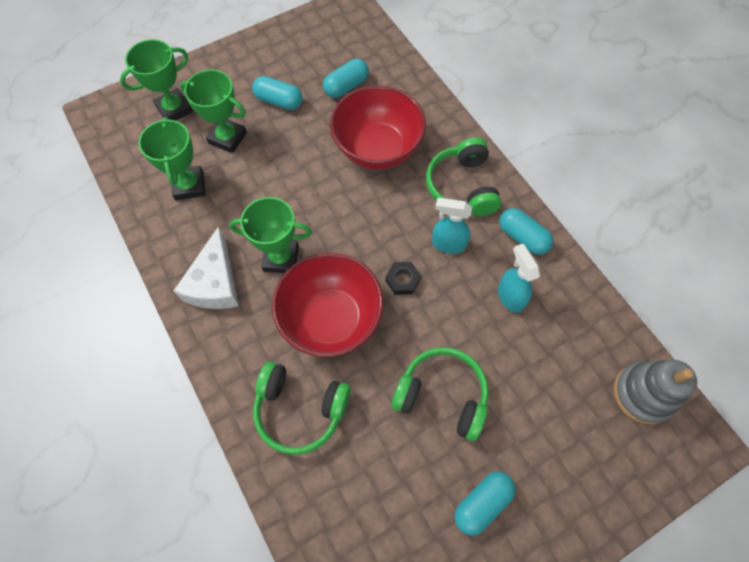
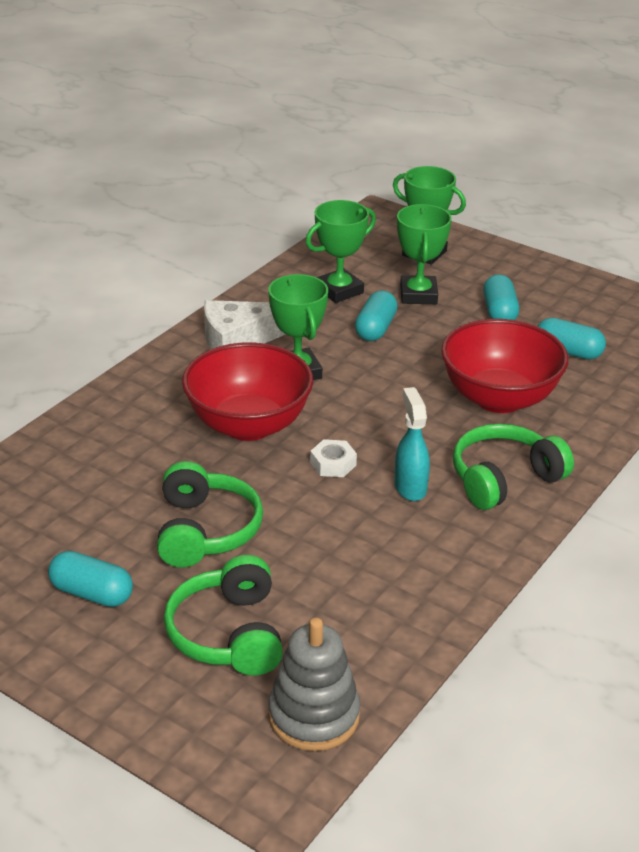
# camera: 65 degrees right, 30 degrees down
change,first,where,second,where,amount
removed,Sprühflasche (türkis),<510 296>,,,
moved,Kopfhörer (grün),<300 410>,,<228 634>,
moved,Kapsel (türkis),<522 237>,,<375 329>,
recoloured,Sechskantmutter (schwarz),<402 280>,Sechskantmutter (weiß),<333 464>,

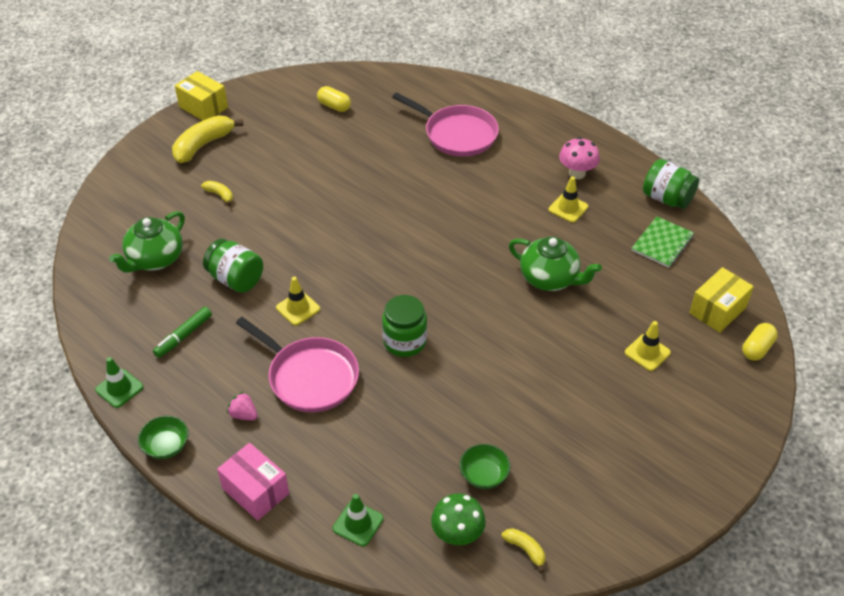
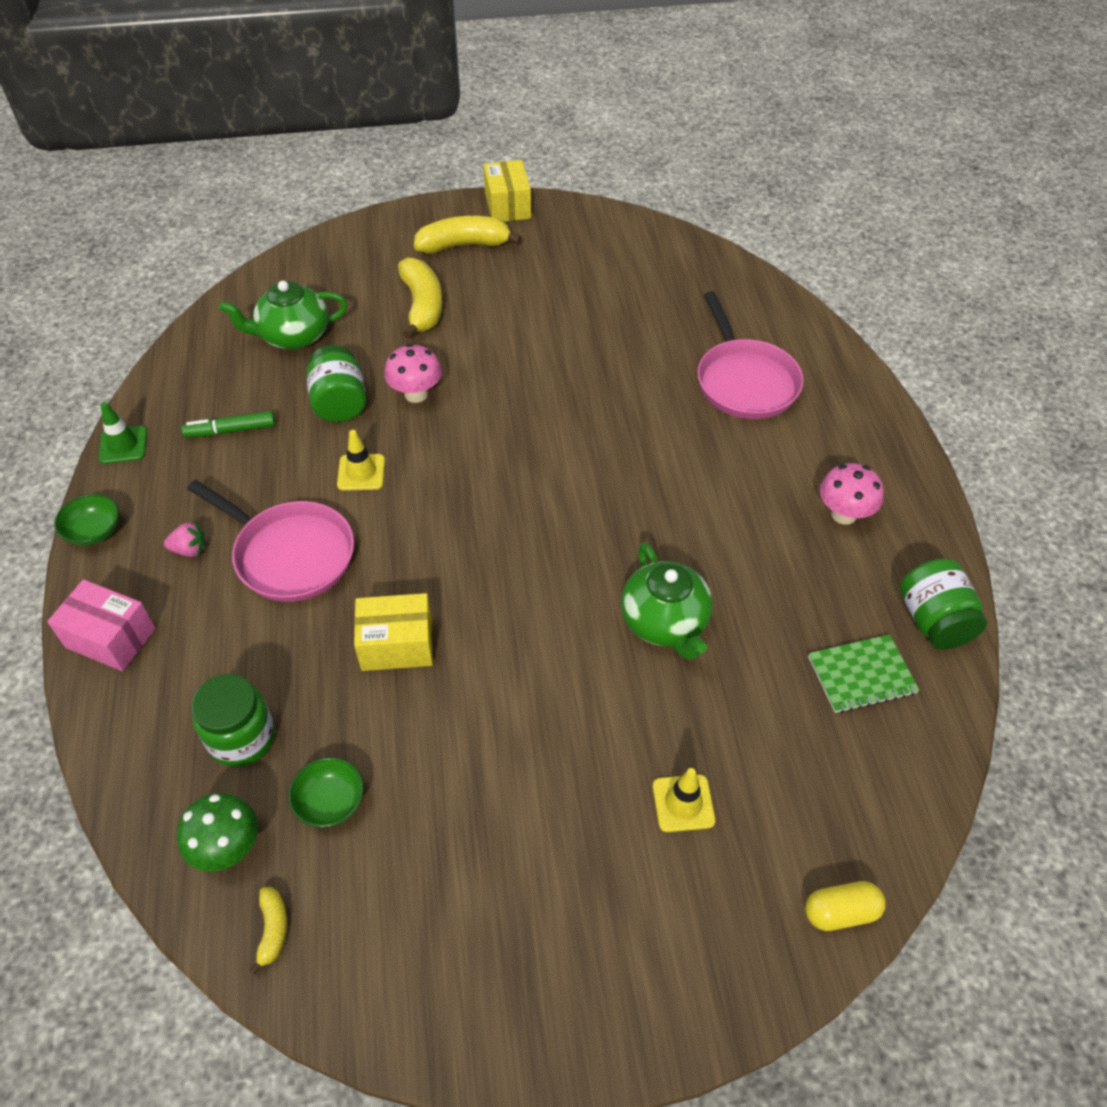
# camera: 40 degrees right, 5 degrees up
change,first,where,second,where,amount
removed,Kapsel (gelb),<334 106>,,,
removed,Leitkegel (grün),<358 523>,,,
removed,Leitkegel (gelb),<568 208>,,,
added,,,Pilz (rosa),<416 394>,
moved,Einmachglas (grün),<404 341>,,<242 738>,
moved,Schachtel (gelb),<717 310>,,<397 645>,
turned,Schachtel (rosa),<255 491>,,<111 638>,60 degrees counterclockwise
turned,Erdbeere (rosa),<243 415>,,<189 550>,105 degrees clockwise
turned,Pfanne (rosa),<309 377>,,<290 554>,45 degrees counterclockwise
resized,Banane (gelb),<220 195>,,<422 306>,x2.04

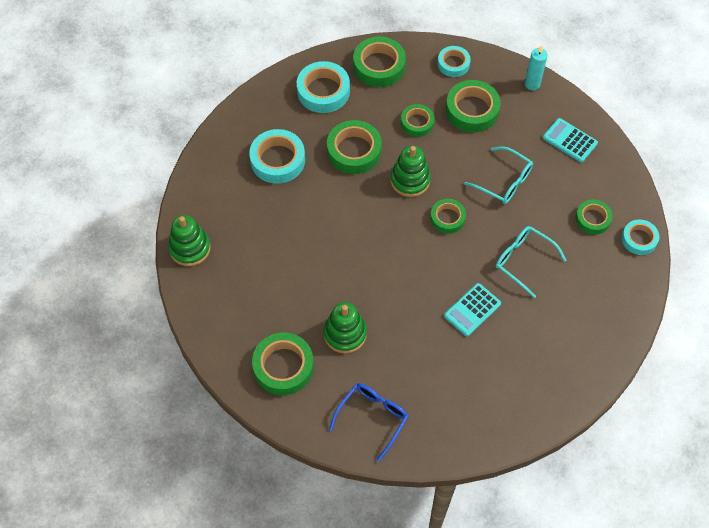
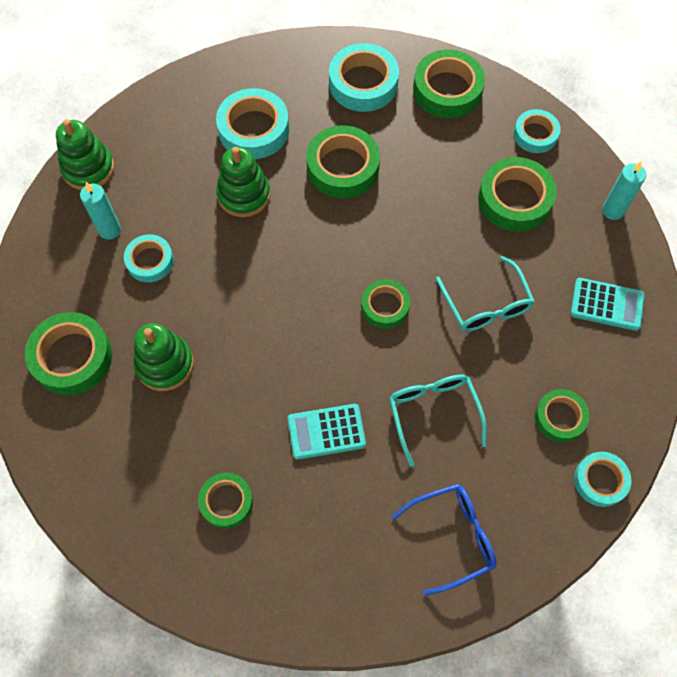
# camera: 35 degrees right, 5 degrees up
change,first,where,second,where,amount
added,,,Kerze (türkis),<109 230>,
added,,,Klebeband (türkis),<150 261>,
moved,Brille (blau),<373 418>,,<453 536>,
moved,Stapelspielzeug (grün),<410 180>,,<244 195>,
moved,Klebeband (grün),<417 123>,,<226 502>,
turned,Taschenrechner (türkis),<570 140>,,<606 304>,120 degrees clockwise

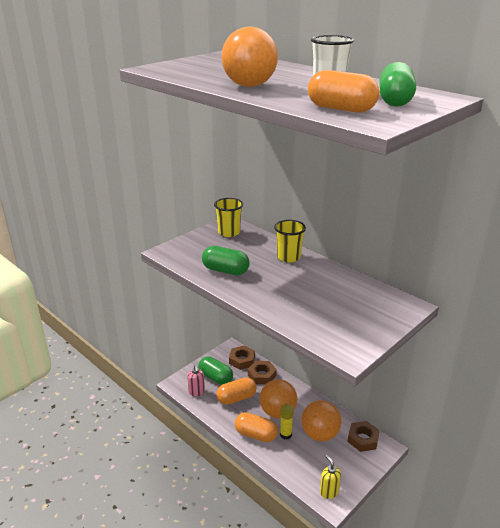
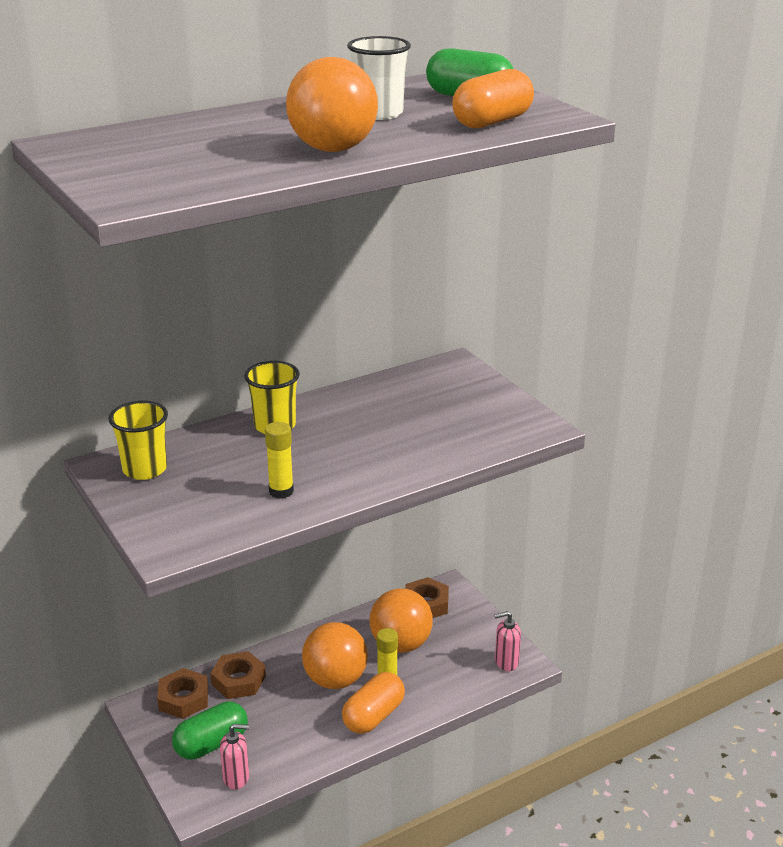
# camera: 75 degrees left, 0 degrees up
change,first,where,second,where,amount
removed,Kapsel (orange),<236 398>,,,
replaced,Kapsel (grün),<225 270>,Klebestift (gelb),<281 491>,
recoloured,Seifenspender (gelb),<329 492>,Seifenspender (rosa),<506 662>,

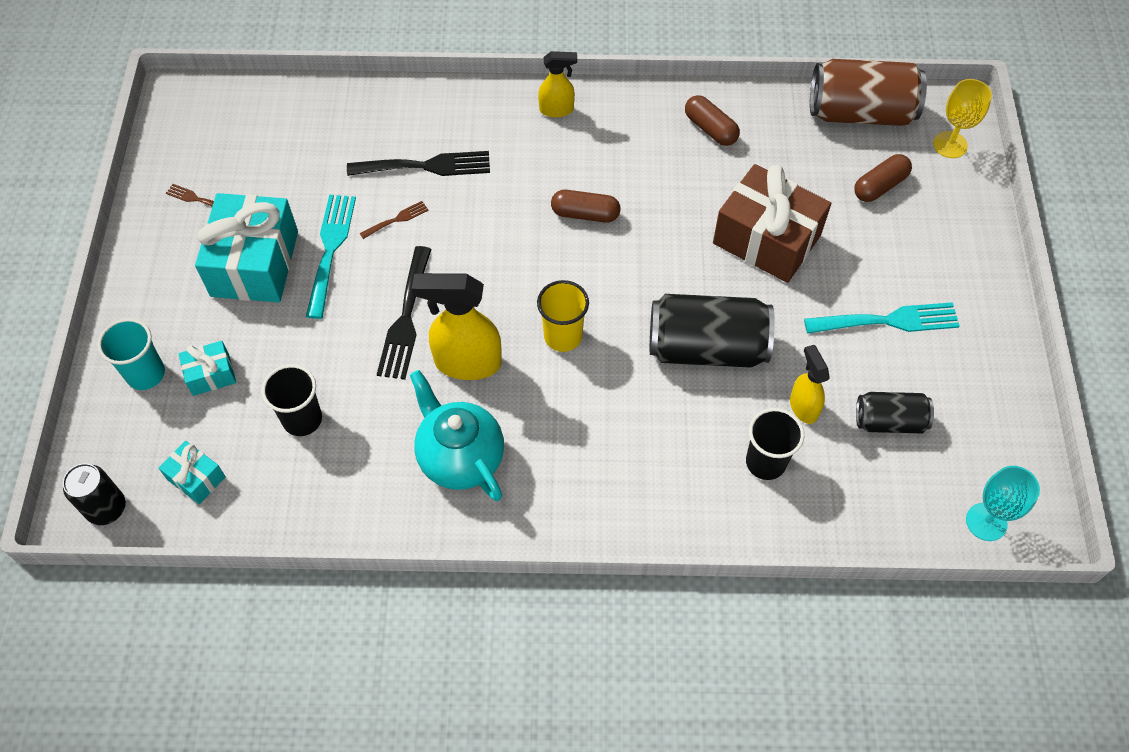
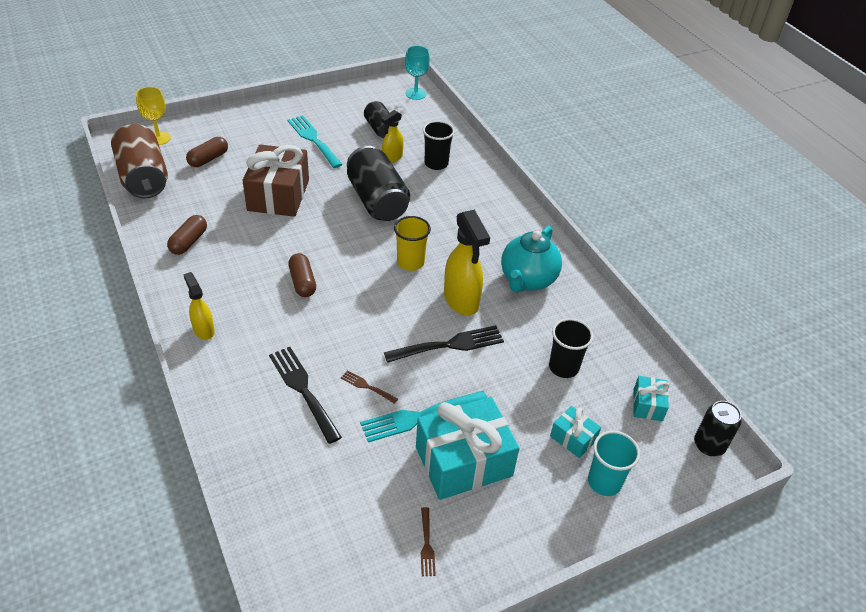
# camera: 120 degrees left, 15 degrees down
change,first,where,second,where,amount
turned,Kapsel (braun),<880 186>,,<208 159>,75 degrees counterclockwise

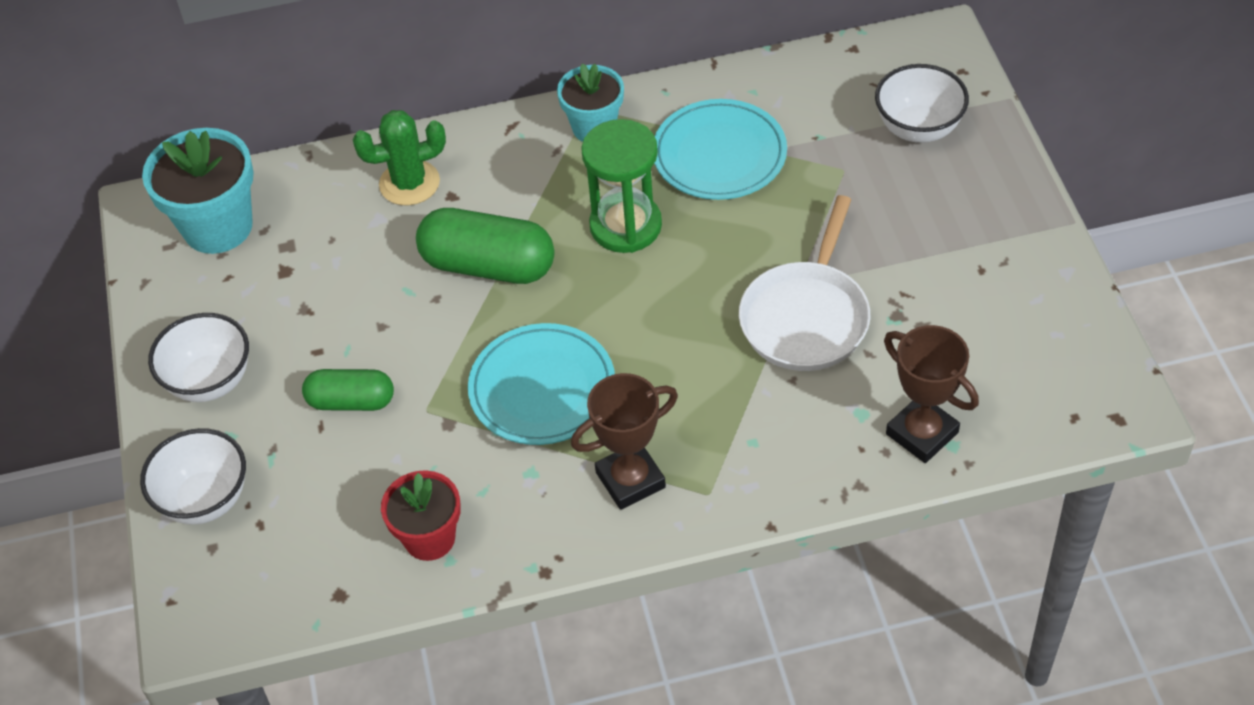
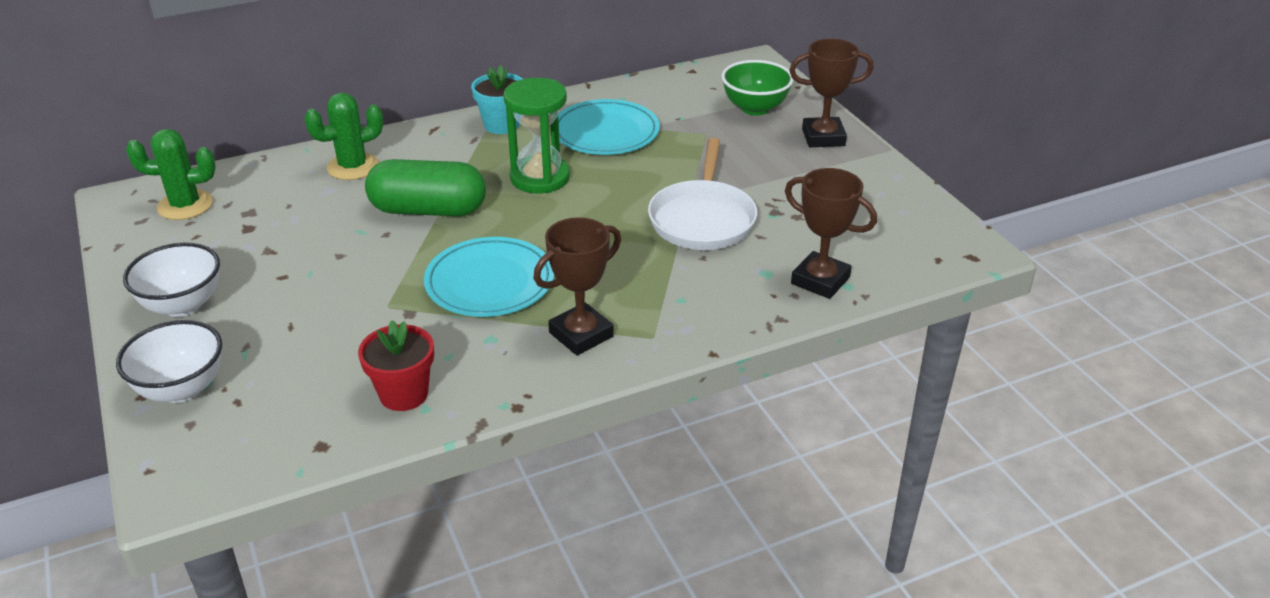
# camera: 15 degrees left, 15 degrees down
change,first,where,second,where,amount
removed,Kapsel (grün),<351 401>,,,
added,,,Pokal (braun),<823 137>,
replaced,Blumentopf (türkis),<218 227>,Kaktus (grün),<185 205>,
recoloured,Schüssel (weiß),<918 128>,Schüssel (grün),<755 108>,

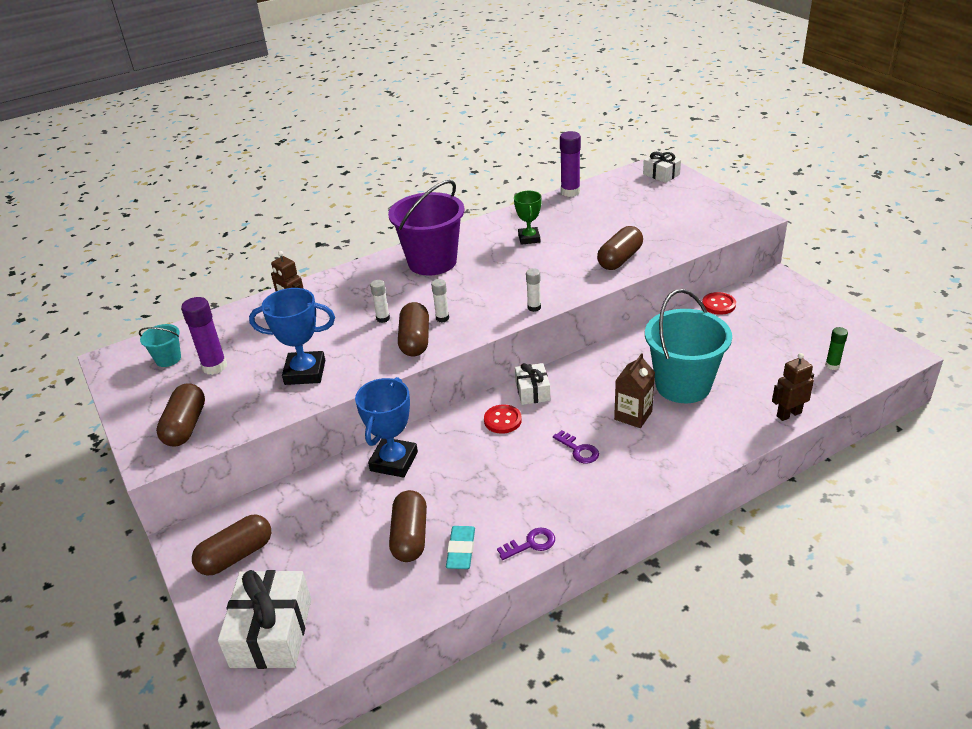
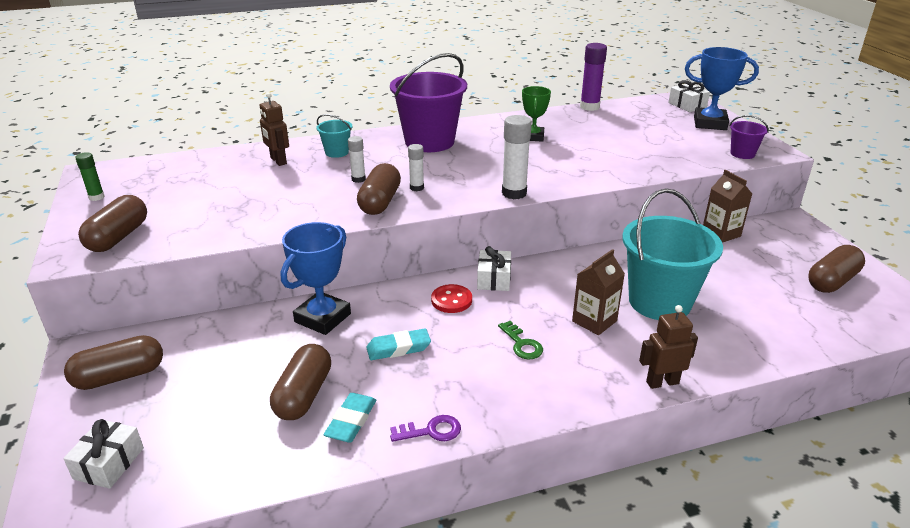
# camera: 10 degrees right, 5 degrees down
change,first,where,second,where,amount
removed,Klebestift (lila),<214 367>,,,
added,,,Radiergummi (türkis),<398 348>,
added,,,Eimer (lila),<742 154>,
moved,Eimer (türkis),<168 359>,,<337 152>,
moved,Pokal (blau),<305 372>,,<710 123>,
moved,Kapsel (braun),<620 259>,,<832 281>,
moved,Roboter (braun),<788 414>,,<662 382>,
moved,Klebestift (grün),<832 365>,,<96 197>,
replaced,Knopf (rot),<718 304>,Getränkekarton (braun),<721 233>,
recoloured,Schlüssel (lila),<578 450>,Schlüssel (grün),<522 344>,
resized,Geschenk (weiß),<271 632>,,<109 463>,x0.57
resized,Klebestift (weiß),<534 307>,,<514 193>,x1.72

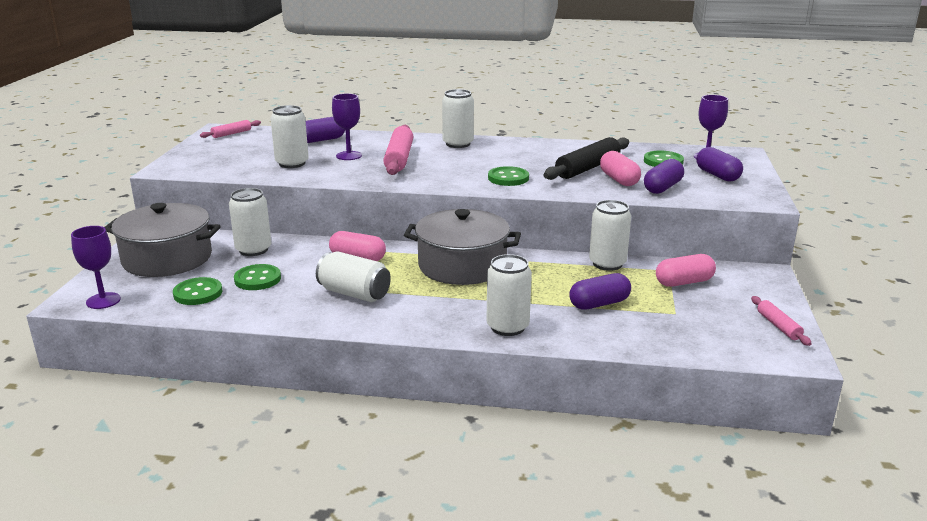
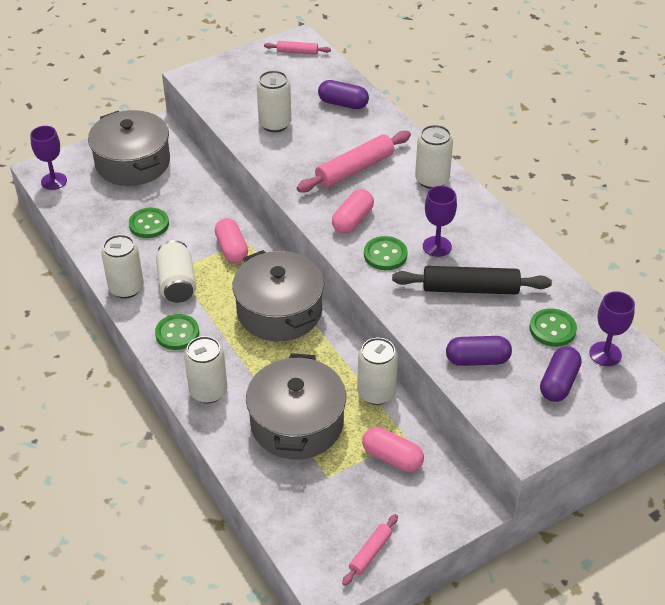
# camera: 50 degrees right, 20 degrees up
change,first,where,second,where,amount
moved,Knopf (grün),<198 293>,,<177 333>,
moved,Dose (weiß),<253 250>,,<126 288>,
moved,Kelch (lila),<349 156>,,<437 246>,
moved,Kapsel (rosa),<619 180>,,<352 220>,
replaced,Kapsel (lila),<599 304>,Kochtopf (grau),<297 423>,

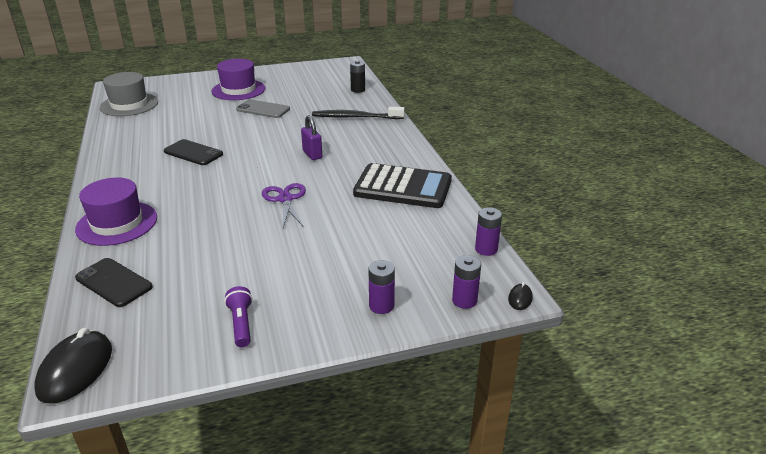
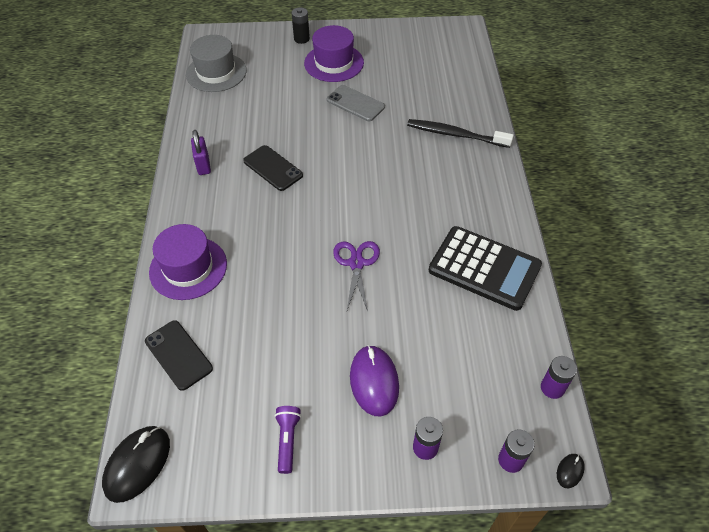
# camera: 15 degrees right, 20 degrees up
change,first,where,second,where,amount
added,,,Computermaus (lila),<374 381>,
moved,Vorhängeschloss (lila),<312 154>,,<203 165>,
moved,Batterie (schwarz),<358 90>,,<301 39>,

